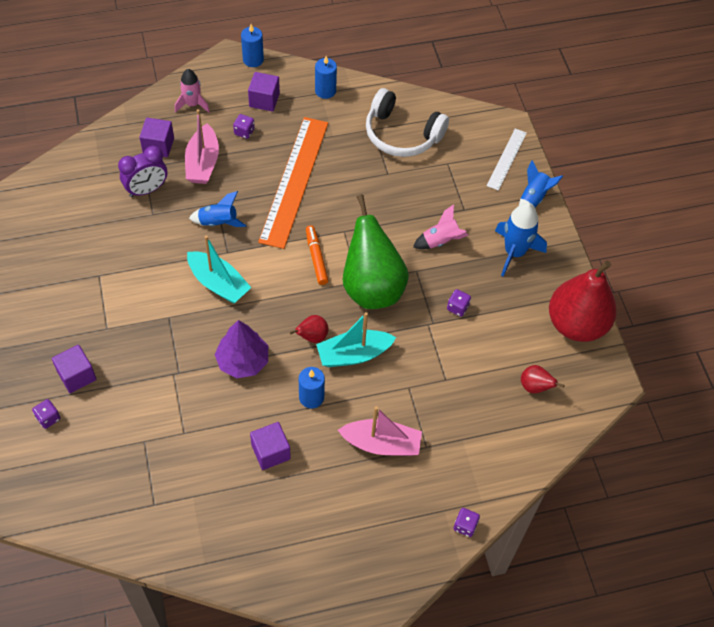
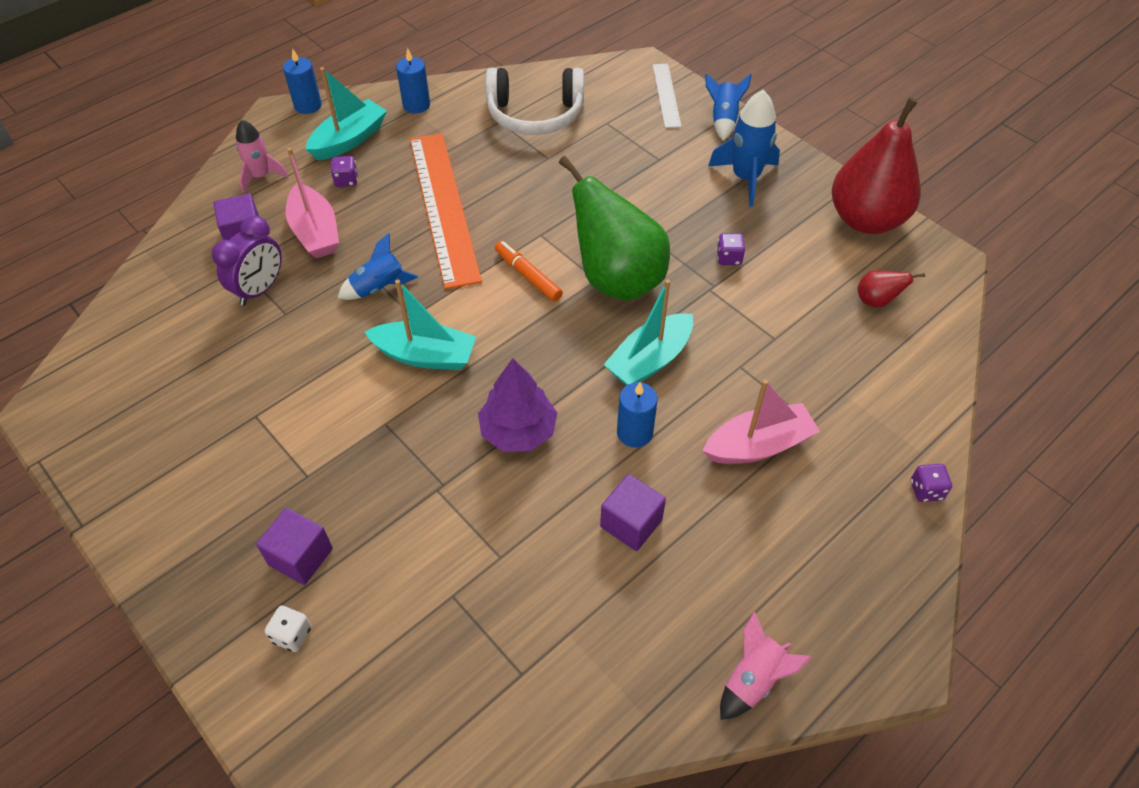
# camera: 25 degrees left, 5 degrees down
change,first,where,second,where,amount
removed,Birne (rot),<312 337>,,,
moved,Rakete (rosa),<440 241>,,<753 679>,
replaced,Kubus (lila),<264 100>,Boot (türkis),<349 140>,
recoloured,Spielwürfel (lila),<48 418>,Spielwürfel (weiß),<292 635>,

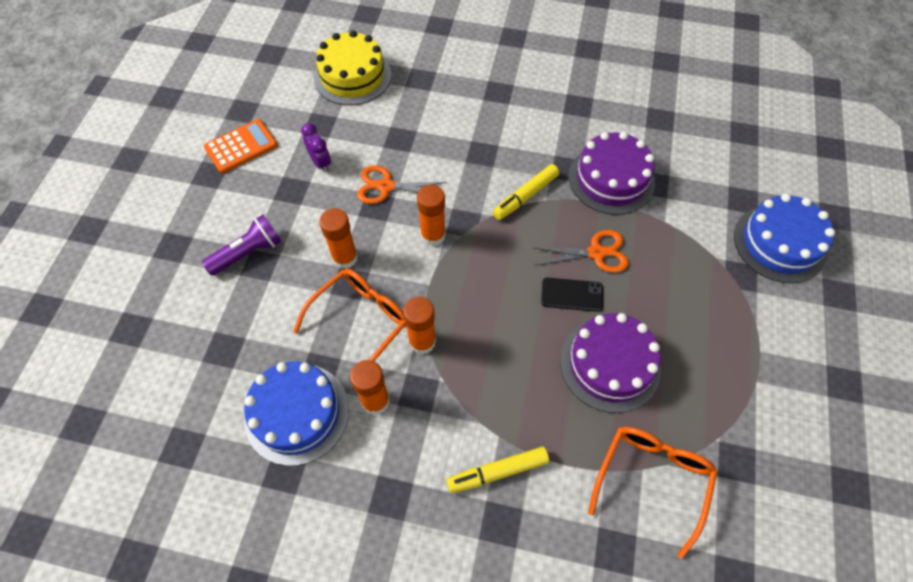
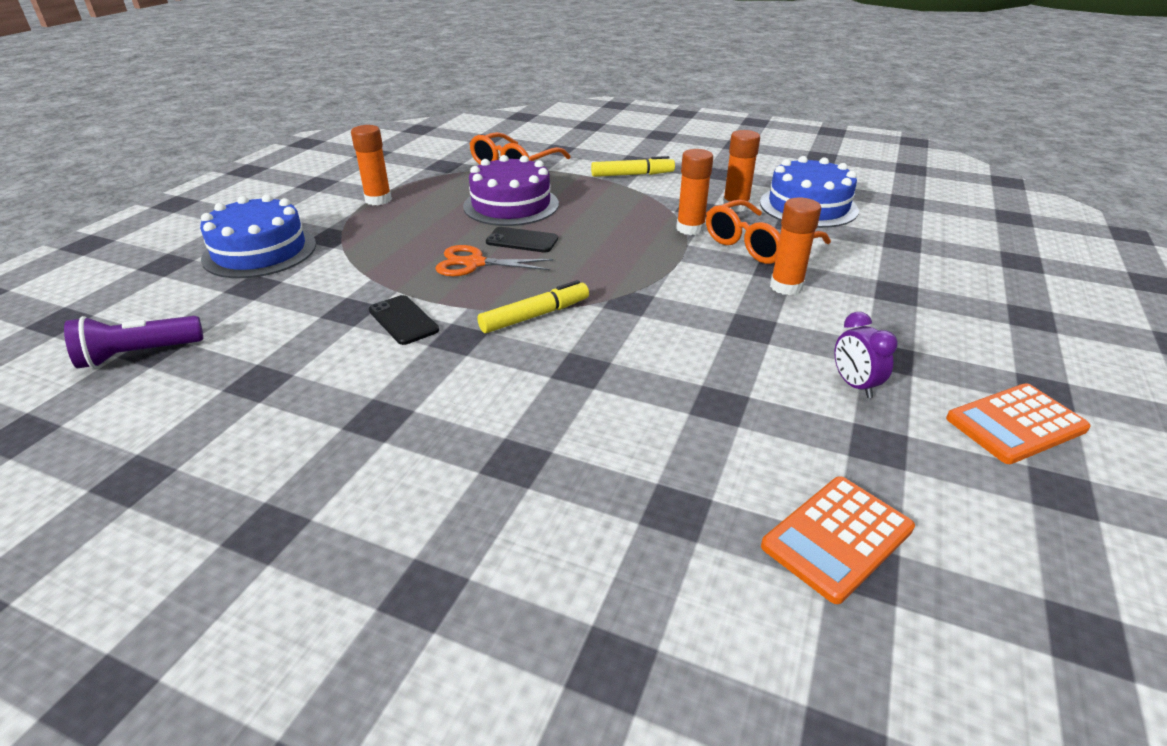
# camera: 170 degrees left, 25 degrees down
change,first,where,second,where,amount
removed,Schere (orange),<386 186>,,,
moved,Taschenlampe (lila),<248 253>,,<139 354>,
moved,Klebestift (orange),<433 235>,,<378 200>,
replaced,Kuchen (gelb),<352 76>,Taschenrechner (orange),<837 538>,
replaced,Kuchen (lila),<611 179>,Handy (schwarz),<403 320>,

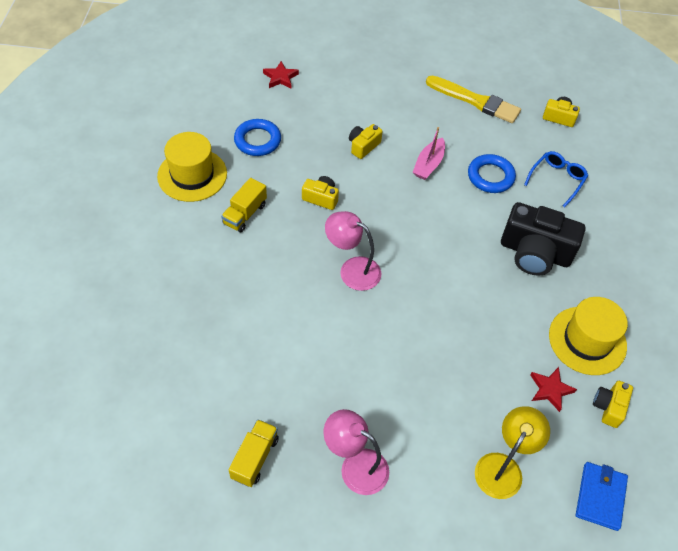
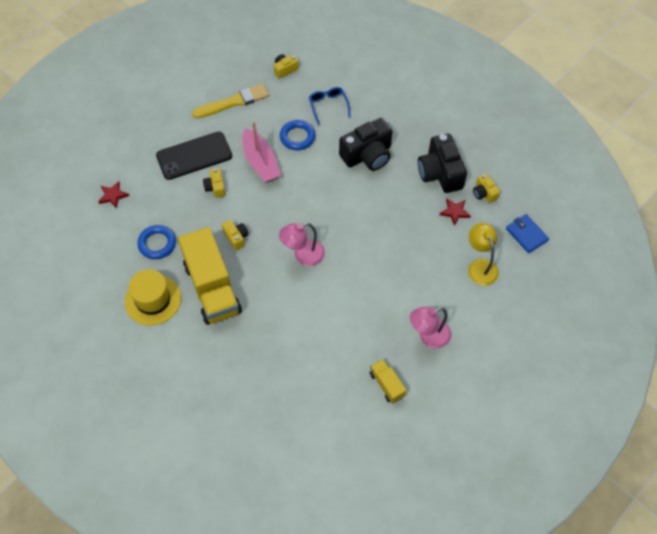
# camera: 50 degrees left, 5 degrees up
change,first,where,second,where,amount
added,,,Handy (schwarz),<194 156>,
replaced,Hut (gelb),<587 340>,Kamera (schwarz),<440 173>,
turned,Kamera (gelb),<321 198>,,<236 237>,90 degrees clockwise
resized,Lastwagen (gelb),<245 214>,,<212 288>,x2.16
resized,Boot (rosa),<428 164>,,<260 162>,x1.54

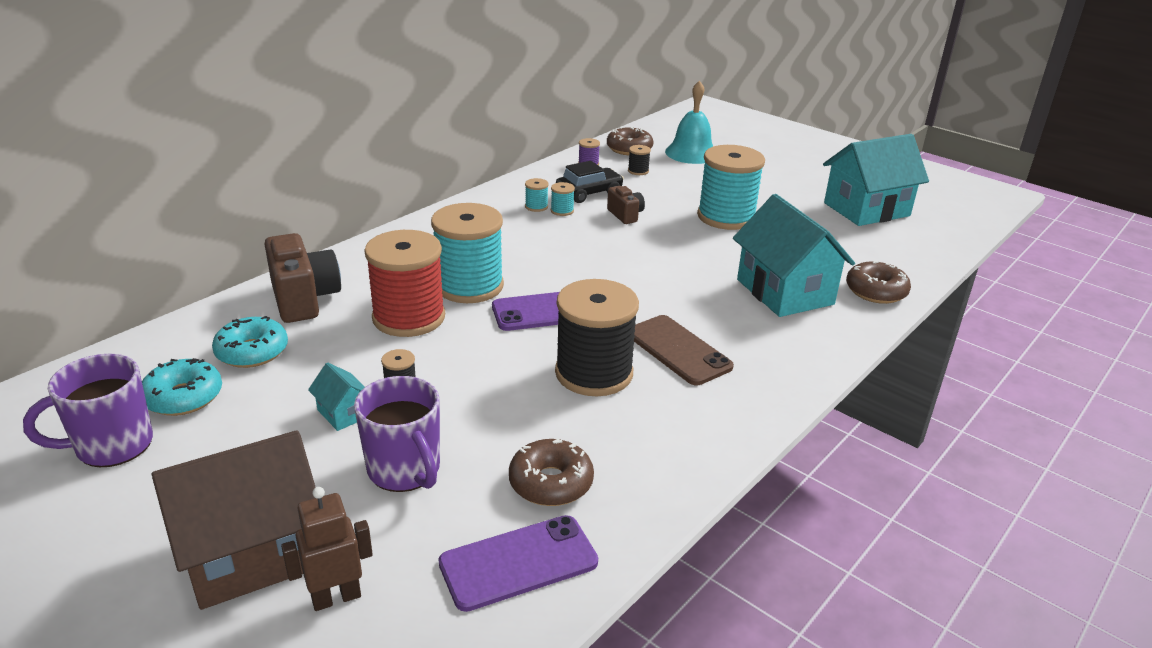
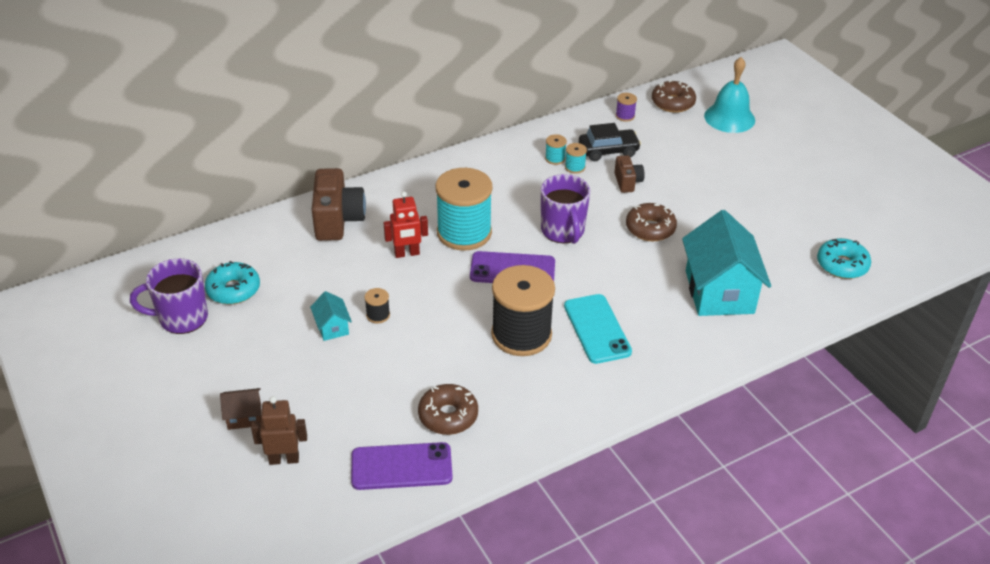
# camera: 20 degrees right, 10 degrees up
change,first,where,second,where,amount
removed,Garnrolle (schwarz),<638 171>,,,
removed,Garnrolle (türkis),<726 217>,,,
removed,Haus (türkis),<866 209>,,,
moved,Donut (türkis),<252 352>,,<842 265>,
moved,Tasse (lila),<405 470>,,<563 231>,
moved,Donut (braun),<876 291>,,<650 228>,
replaced,Garnrolle (rot),<409 317>,Roboter (rot),<407 254>,
recoloured,Handy (braun),<678 350>,Handy (türkis),<597 329>,
resized,Haus (braun),<252 553>,,<244 417>,x0.44

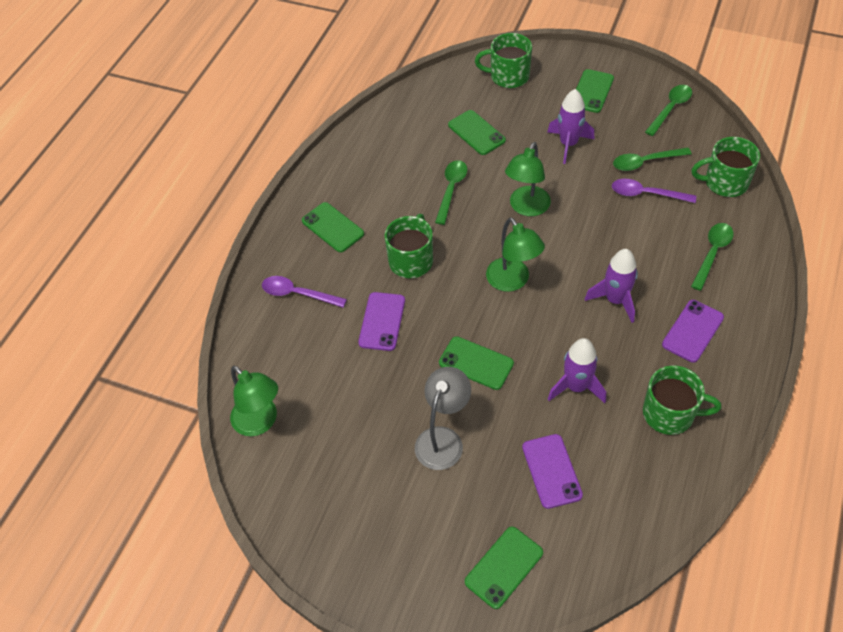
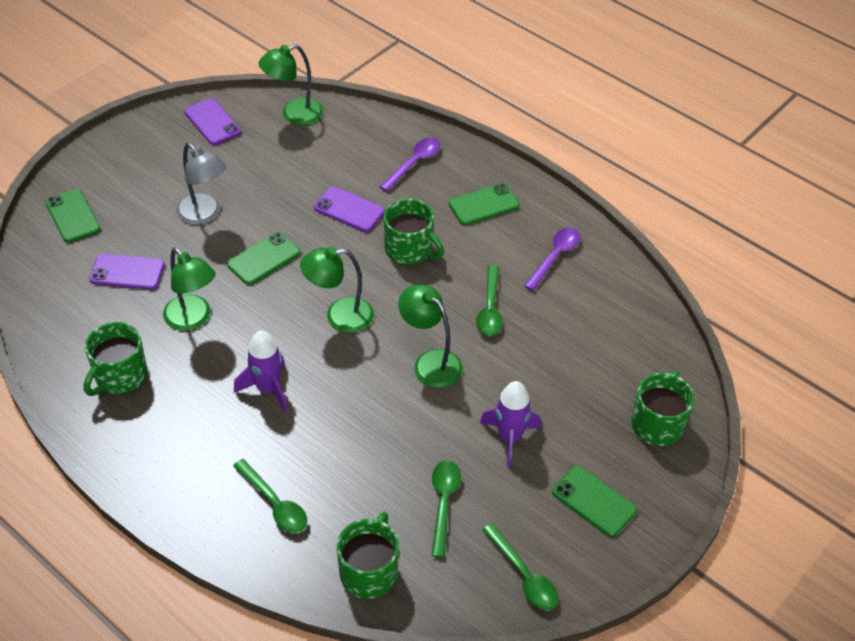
# camera: 105 degrees right, 5 degrees down
change,first,where,second,where,amount
removed,Handy (grün),<476 133>,,,
moved,Löffel (lila),<646 194>,,<555 256>,
moved,Handy (lila),<692 331>,,<212 122>,
replaced,Rakete (lila),<576 387>,Lampe (grün),<193 319>,
turned,Löffel (grün),<451 189>,,<490 309>,60 degrees clockwise

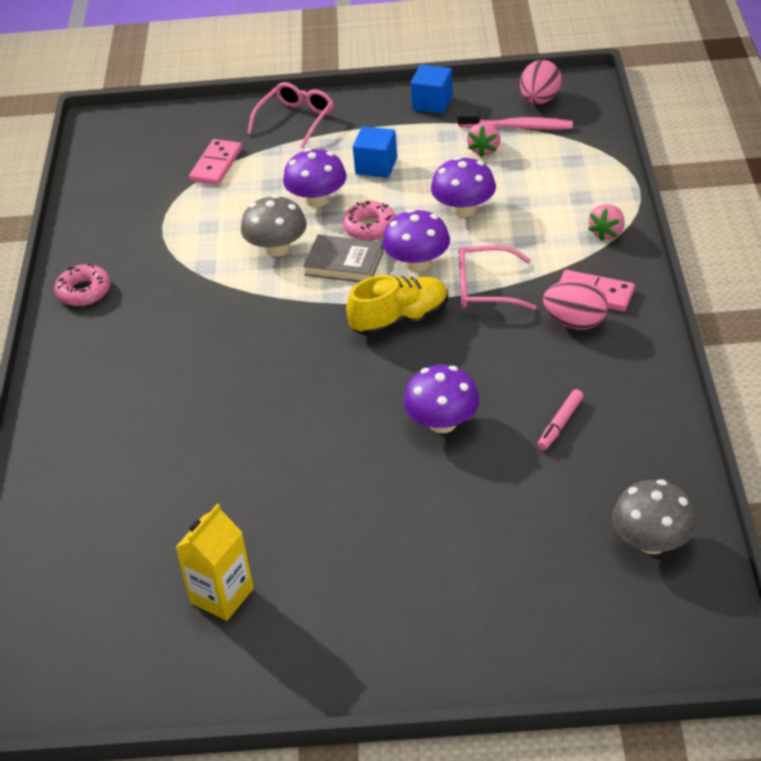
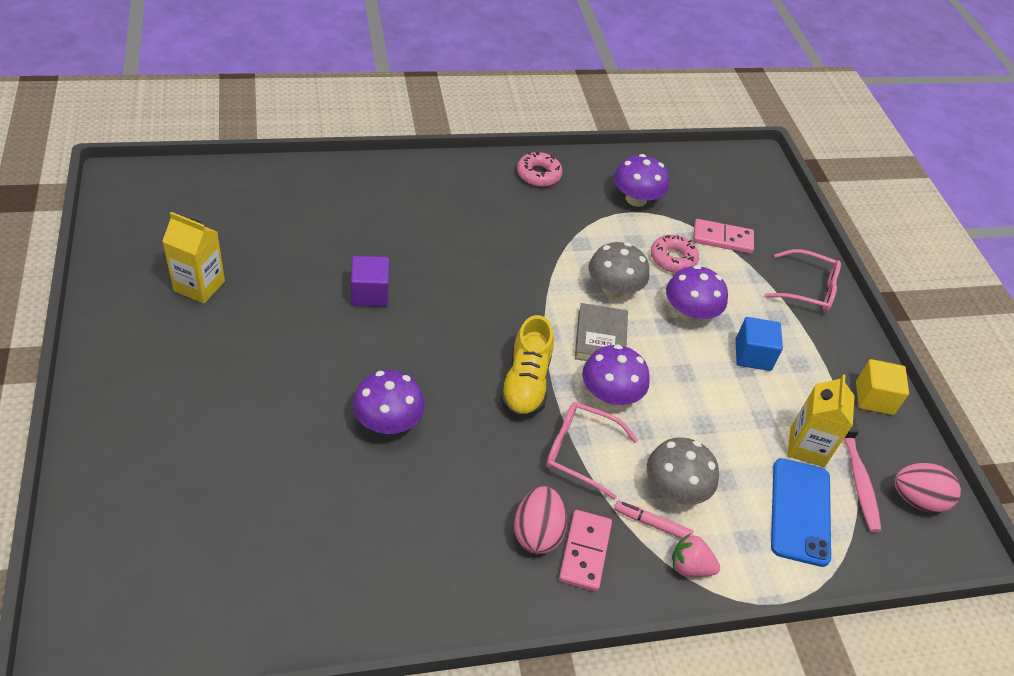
# camera: 70 degrees right, 5 degrees up
change,first,where,second,where,amount
added,,,Kubus (lila),<370 293>,
added,,,Handy (blau),<800 511>,
moved,Donut (rosa),<370 227>,,<673 259>,
moved,Pilz (lila),<464 209>,,<636 199>,
moved,Filzstift (rosa),<560 424>,,<652 524>,
moved,Pilz (grau),<652 541>,,<675 489>,
replaced,Erdbeere (rosa),<484 150>,Getränkekarton (gelb),<807 447>,
recoloured,Kubus (blau),<432 103>,Kubus (gelb),<874 398>,
turned,Schuh (gelb),<400 320>,,<525 384>,45 degrees clockwise
turned,Brille (rosa),<485 288>,,<580 452>,60 degrees counterclockwise

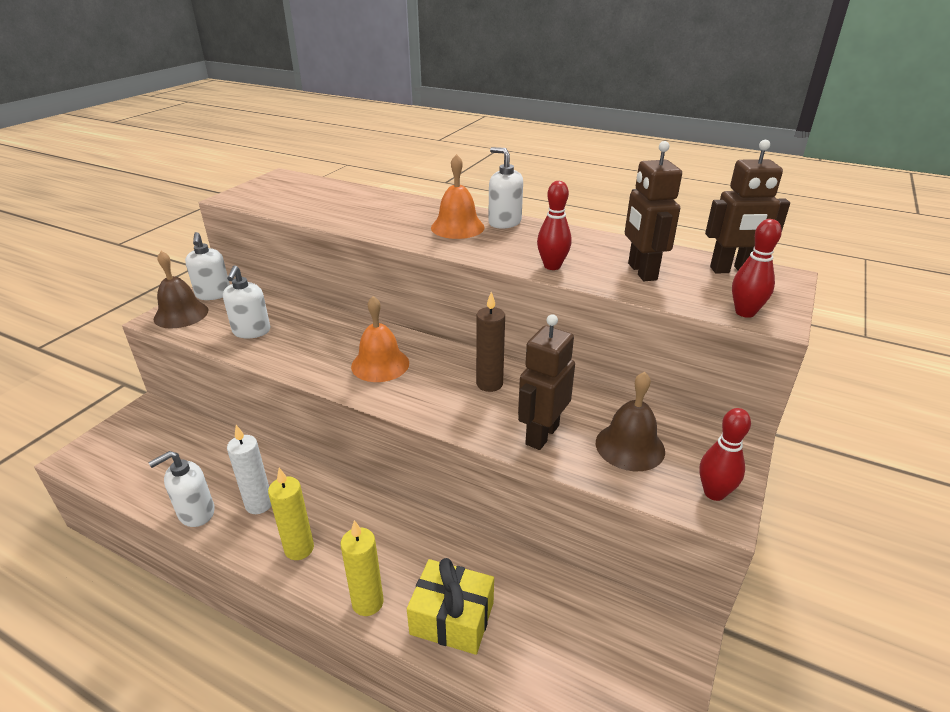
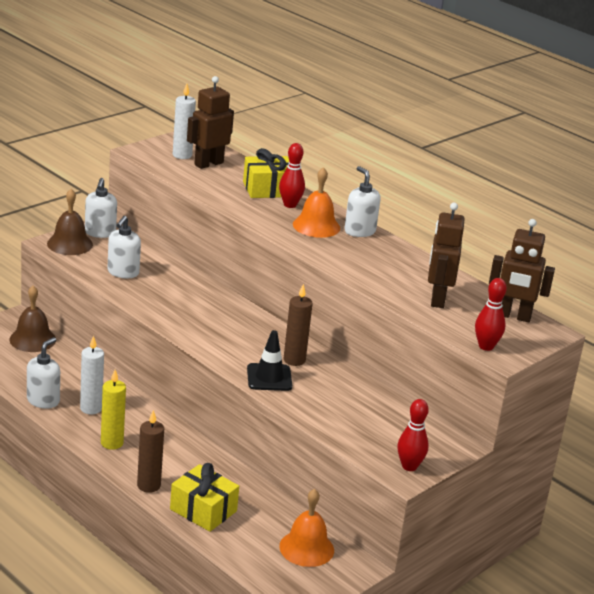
# camera: 15 degrees right, 5 degrees down
change,first,where,second,where,amount
added,,,Kerze (weiß),<182 155>,
added,,,Geschenk (gelb),<268 189>,
added,,,Leitkegel (schwarz),<269 377>,
moved,Glocke (orange),<380 364>,,<306 548>,
moved,Roboter (braun),<541 434>,,<208 164>,
moved,Bowlingkegel (rot),<552 266>,,<290 205>,
moved,Glocke (braun),<630 446>,,<32 339>,
recoloured,Kerze (gelb),<368 602>,Kerze (braun),<148 485>,
turned,Seifenspender (weiß),<196 513>,,<43 401>,135 degrees clockwise

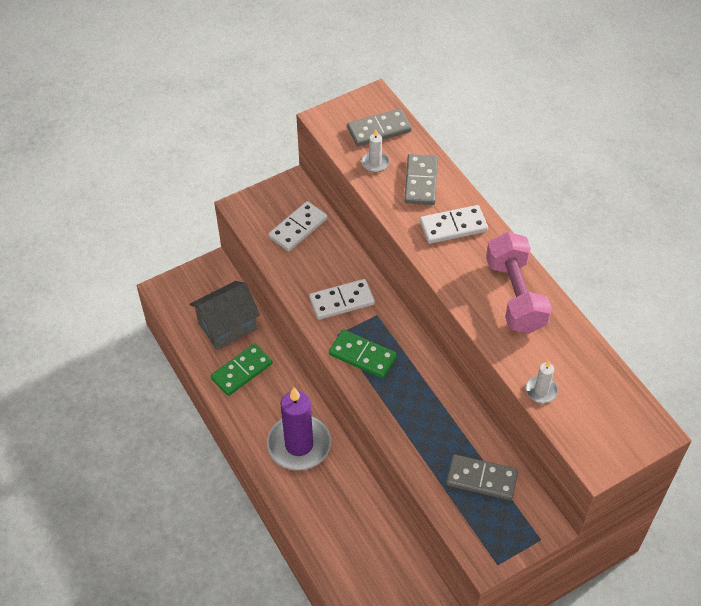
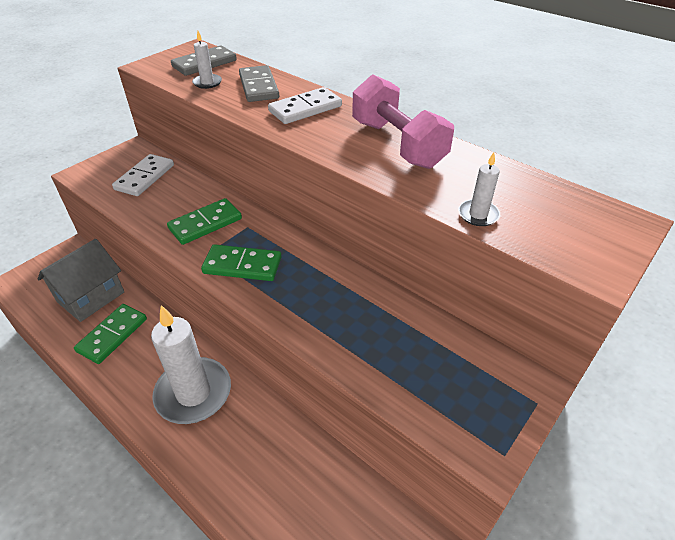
# camera: 20 degrees left, 10 degrees down
change,first,where,second,where,amount
removed,Dominostein (grau),<481 479>,,,
recoloured,Kerze (lila),<299 445>,Kerze (weiß),<193 393>,
recoloured,Dominostein (weiß),<341 301>,Dominostein (grün),<205 223>,

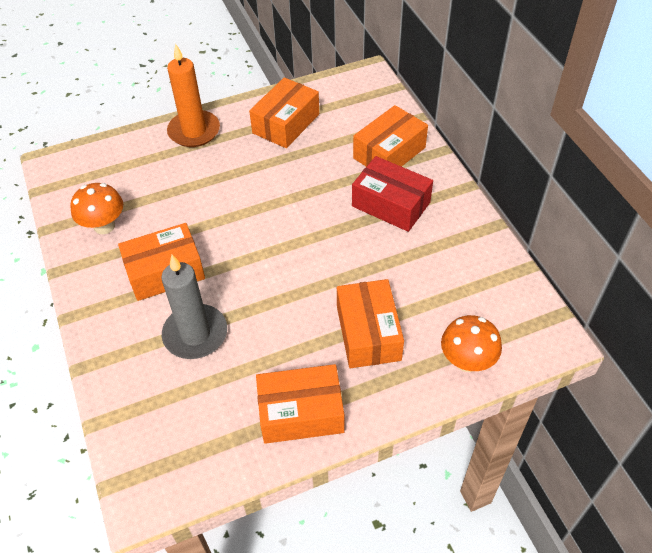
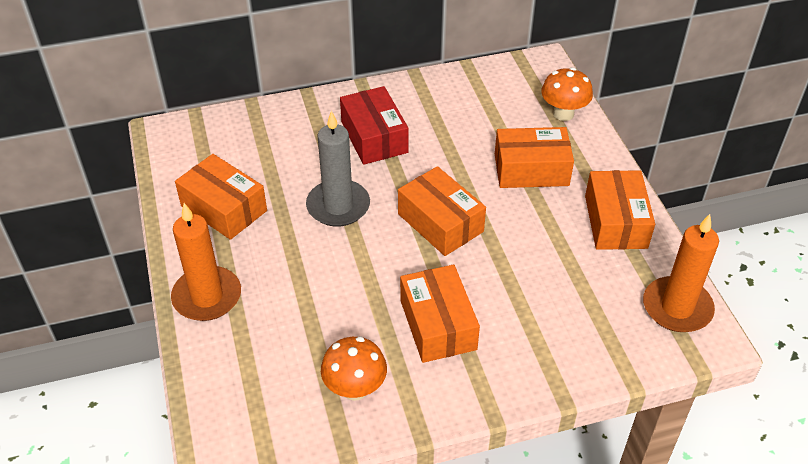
# camera: 85 degrees left, 5 degrees down
change,first,where,second,where,amount
added,,,Kerze (orange),<677 307>,
moved,Kerze (grau),<195 334>,,<338 206>,
moved,Schachtel (orange),<389 153>,,<440 222>,
turned,Schachtel (rot),<391 204>,,<374 137>,60 degrees counterclockwise

